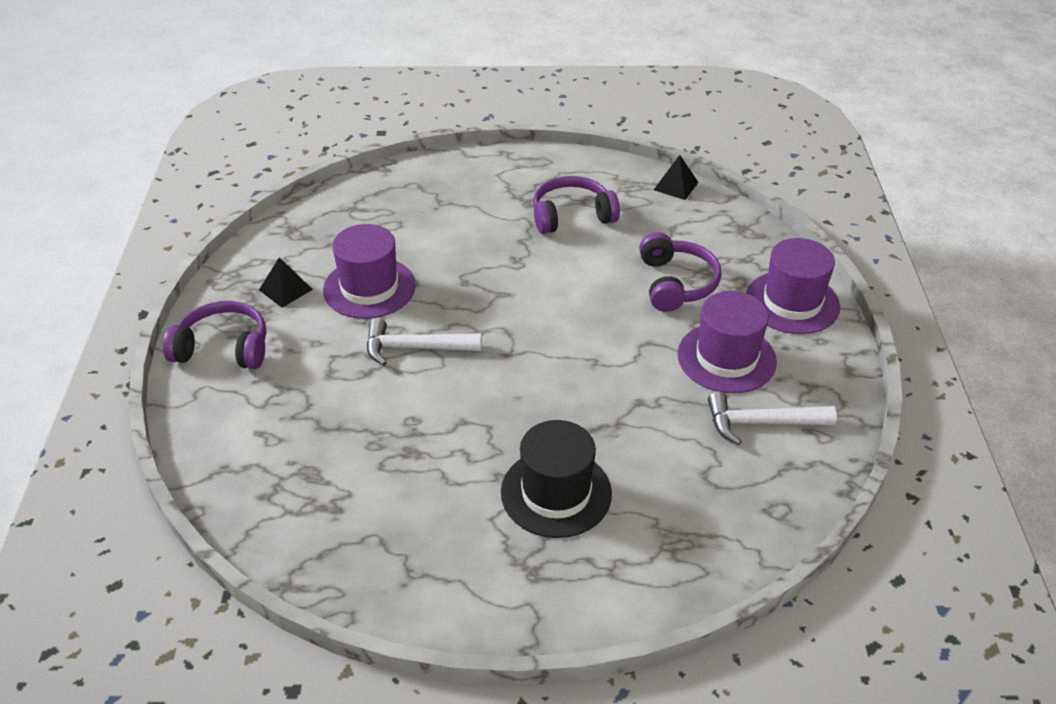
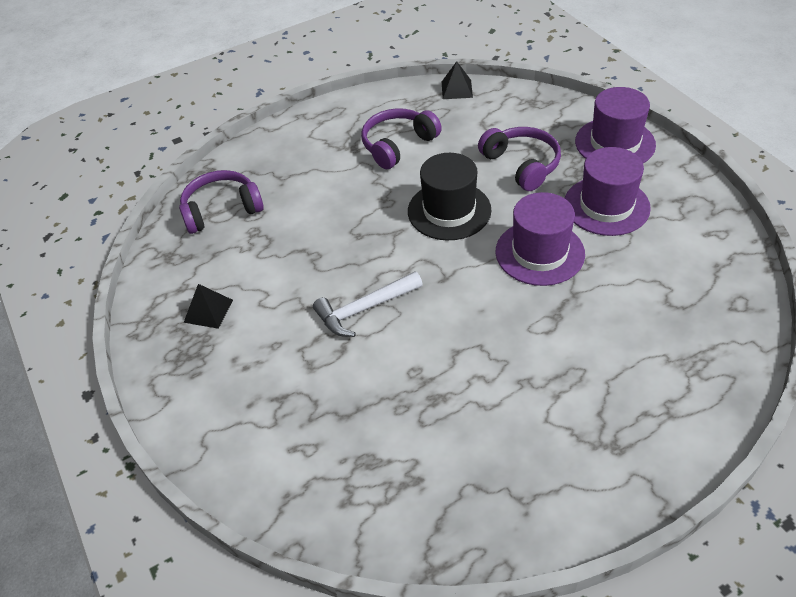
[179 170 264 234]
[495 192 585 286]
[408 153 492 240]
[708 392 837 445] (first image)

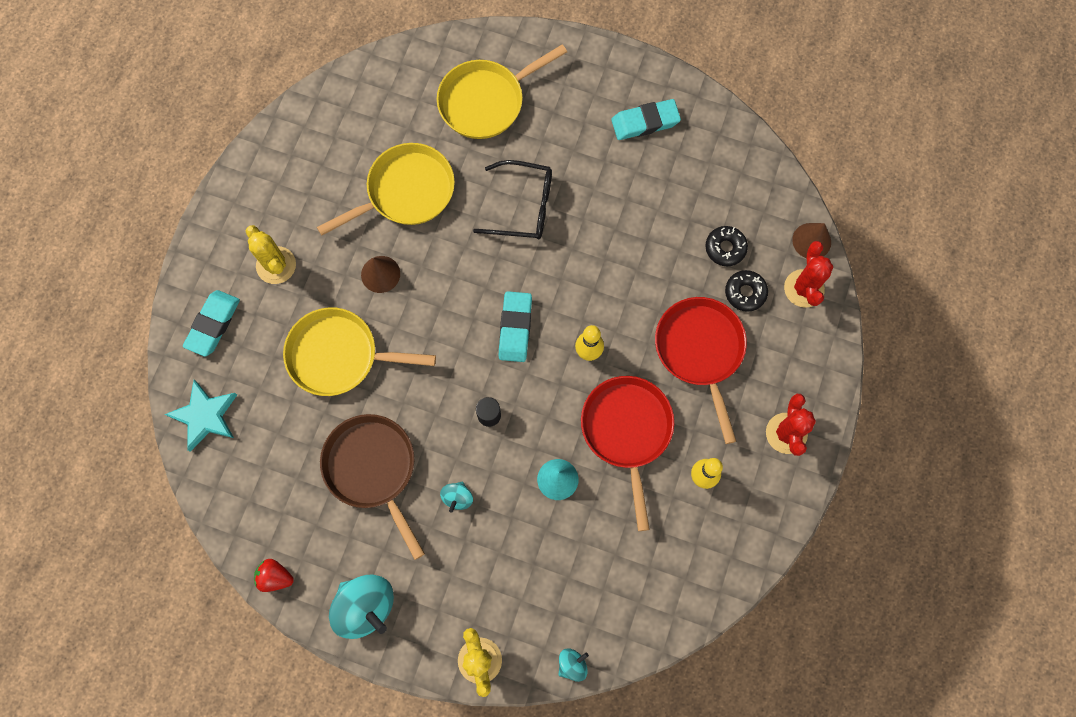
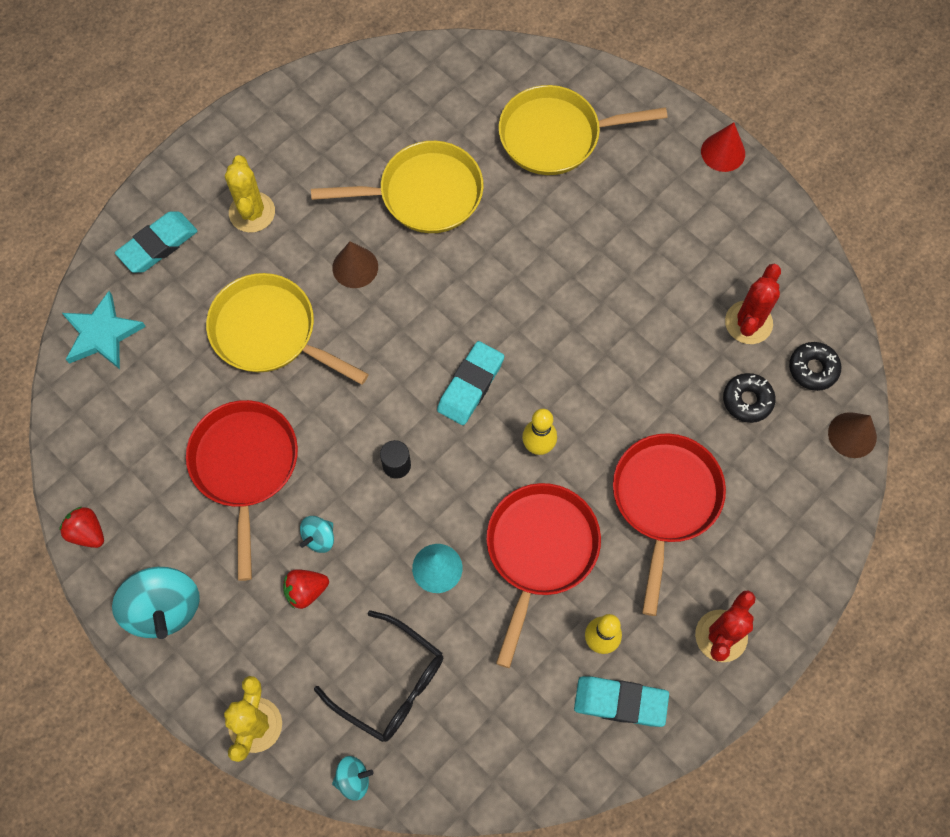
[186 400 298 581]
[314 611 443 742]
[574 676 669 727]
[789 342 841 391]
[725 264 781 344]
[283 569 329 609]
[701 122 745 172]

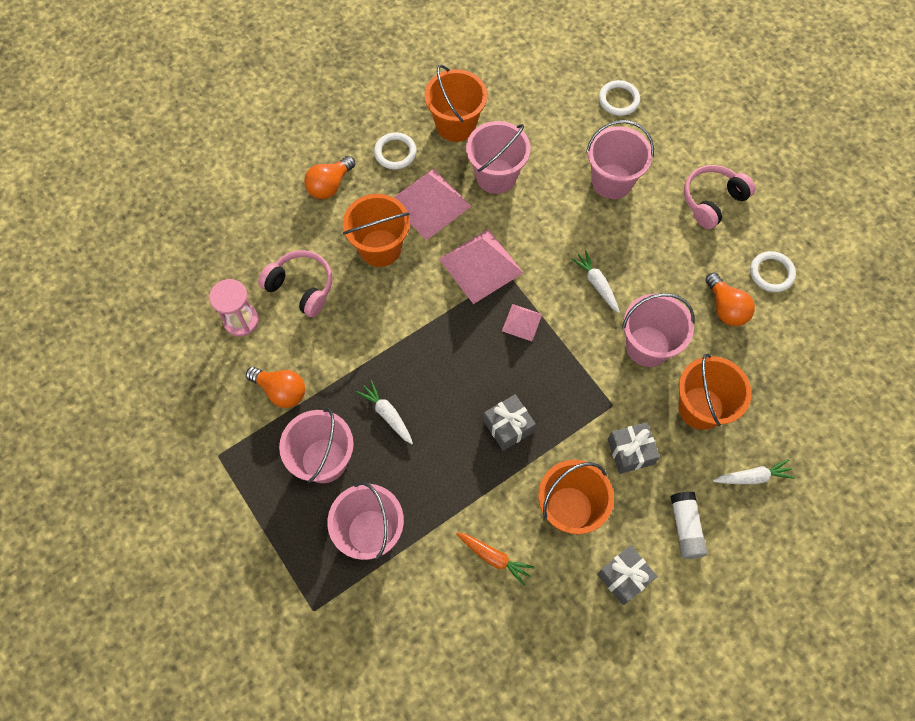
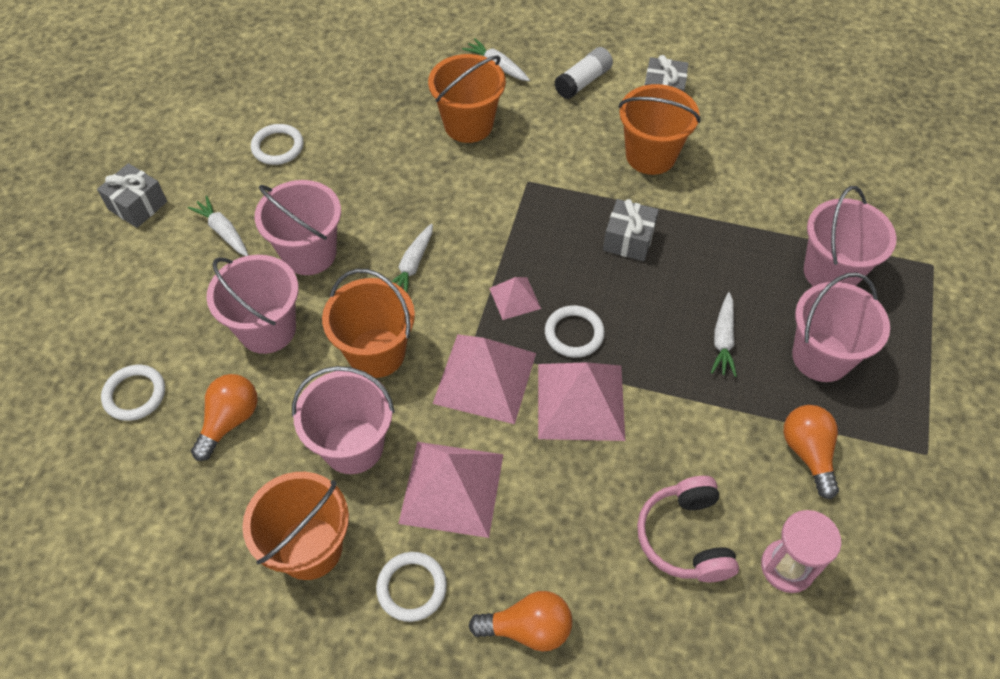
[322 269 415 378]
[456 532 534 585] (first image)
[97 163 167 228]
[255 180 341 275]
[188 196 248 256]
[191 374 258 461]
[538 362 625 441]
[545 305 605 358]

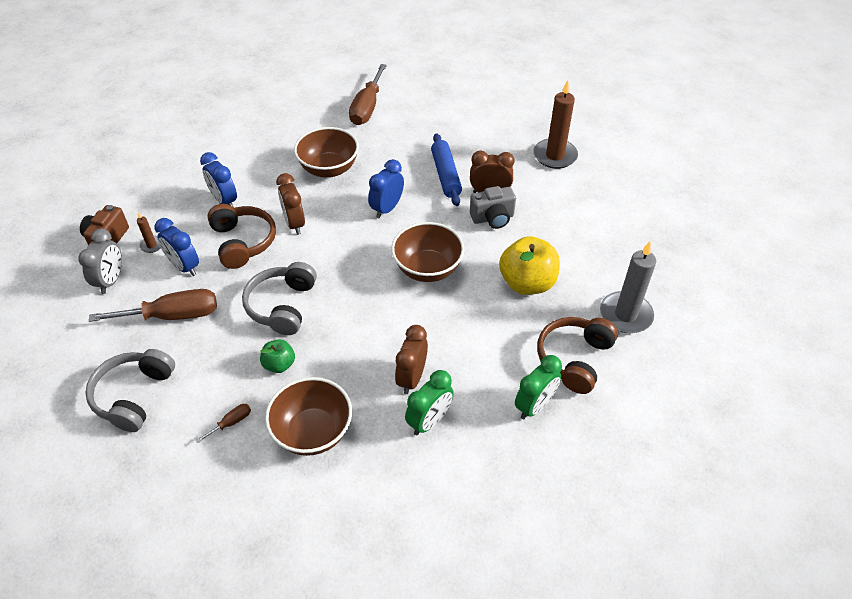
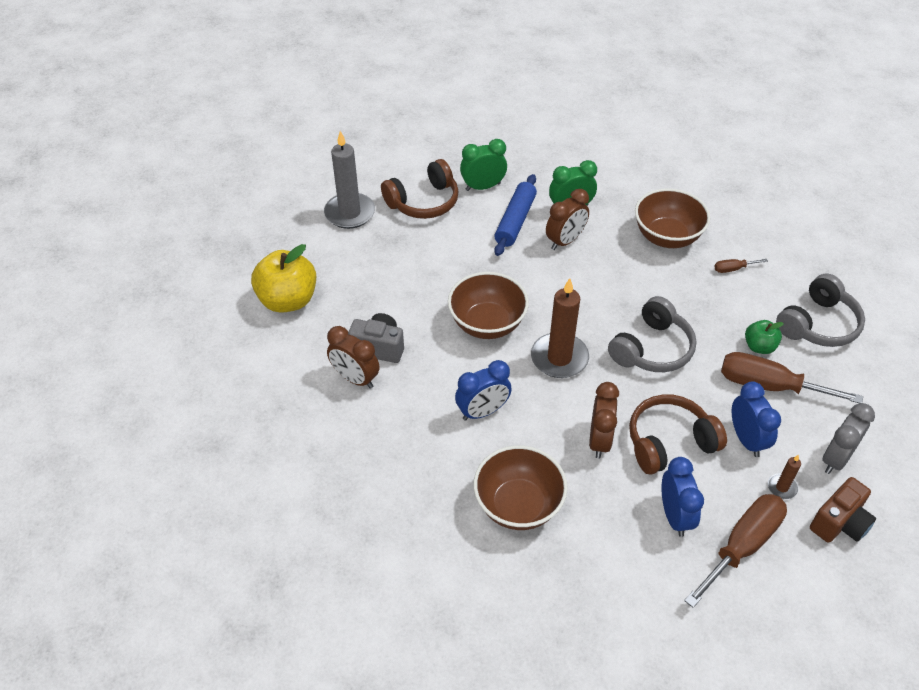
[629 394 727 475]
[745 320 784 354]
[684 494 787 608]
[494 174 537 256]
[251 244 316 313]
[531 278 589 378]

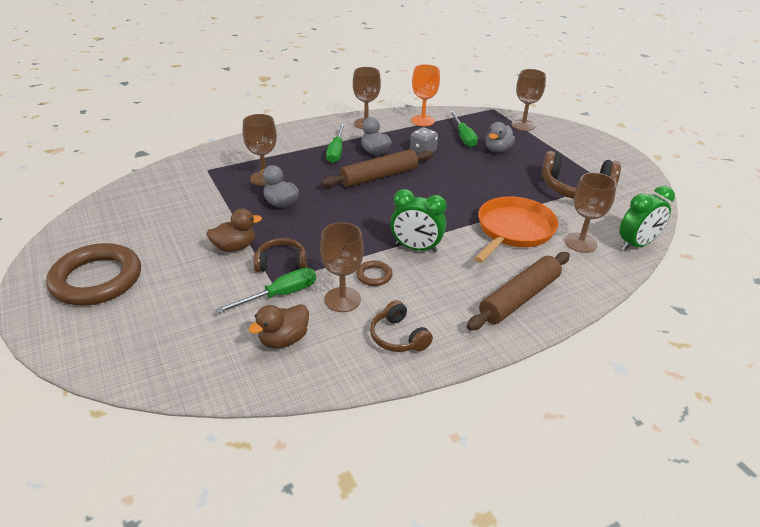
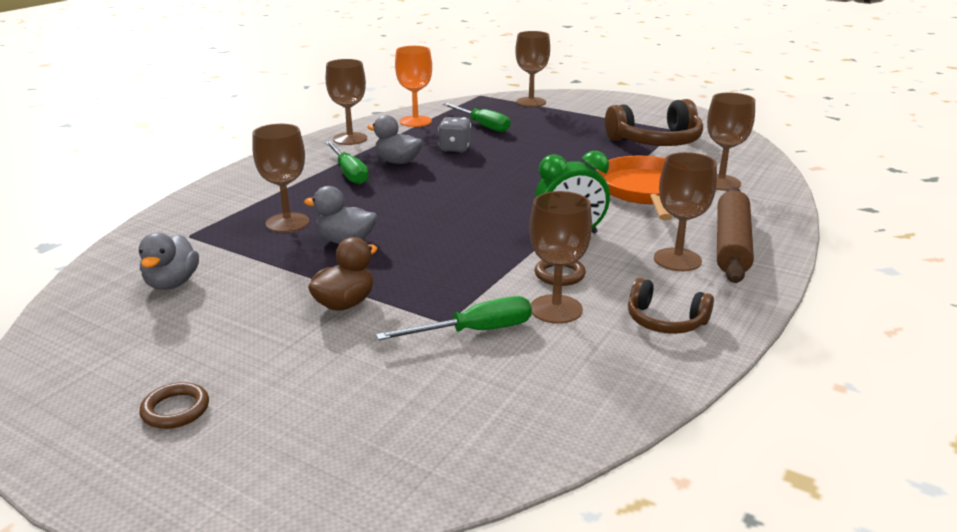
[139 382 209 429]
[376 296 532 340]
[249 304 309 348] (first image)
[254 238 307 272] (first image)
[321 149 433 187] (first image)
[139 232 199 290]
[619 186 675 250] (first image)
[654 152 717 271]

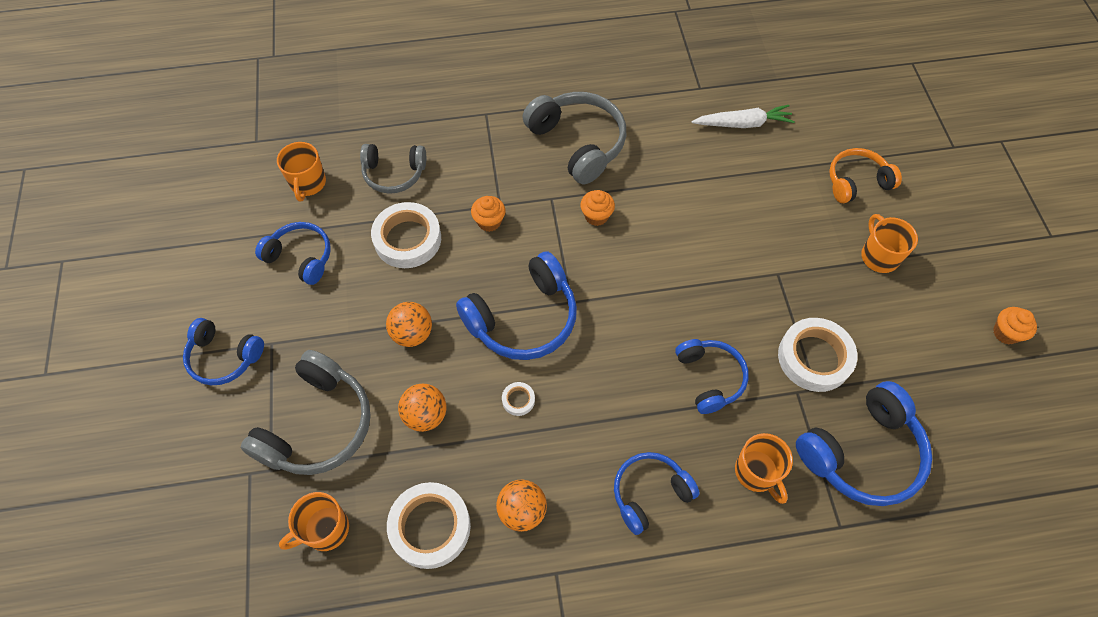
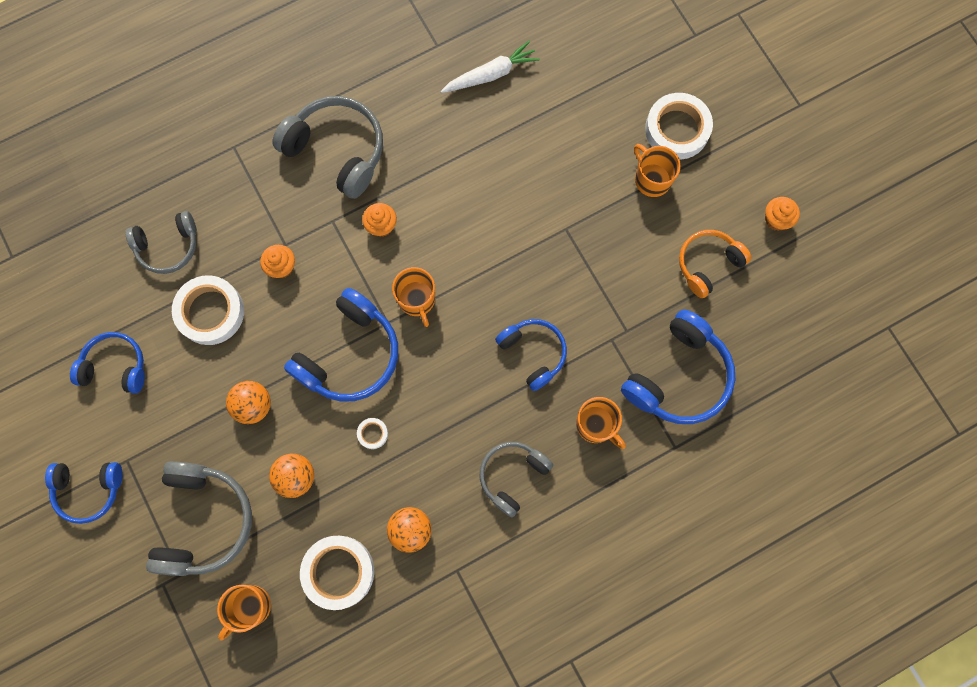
[392 267 435 327]
[480 442 553 517]
[645 93 713 160]
[679 230 751 298]

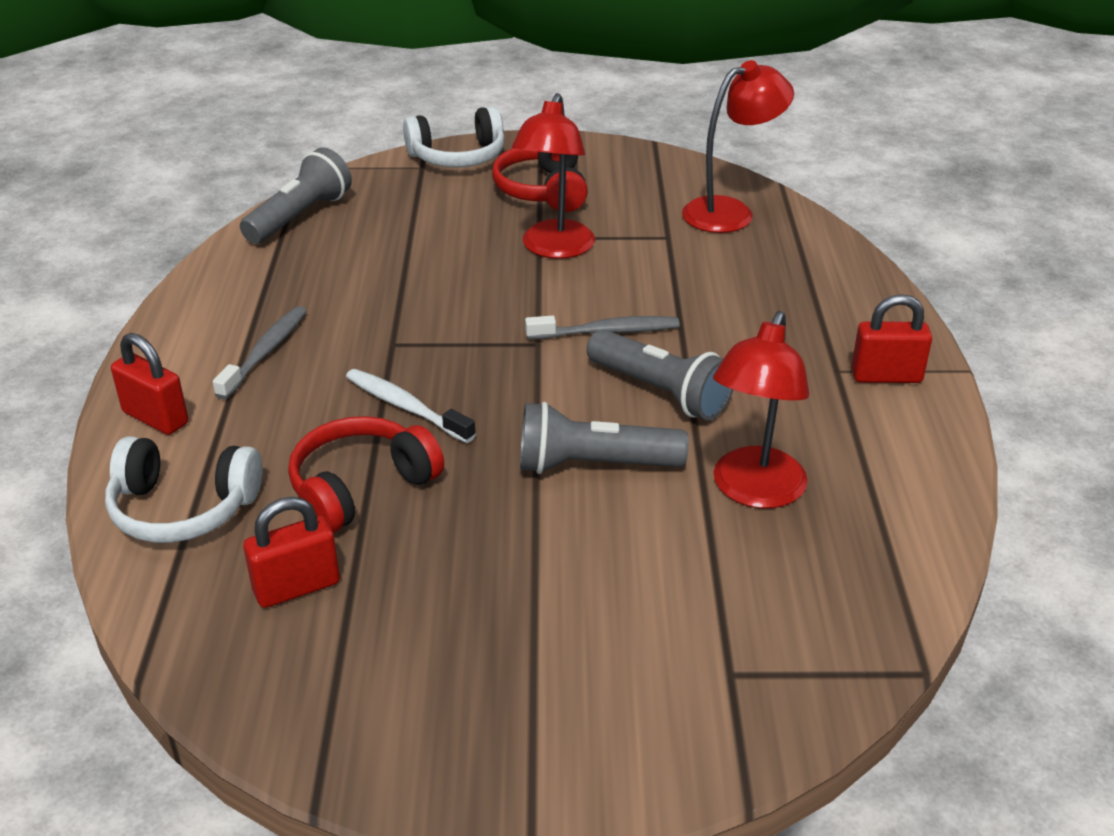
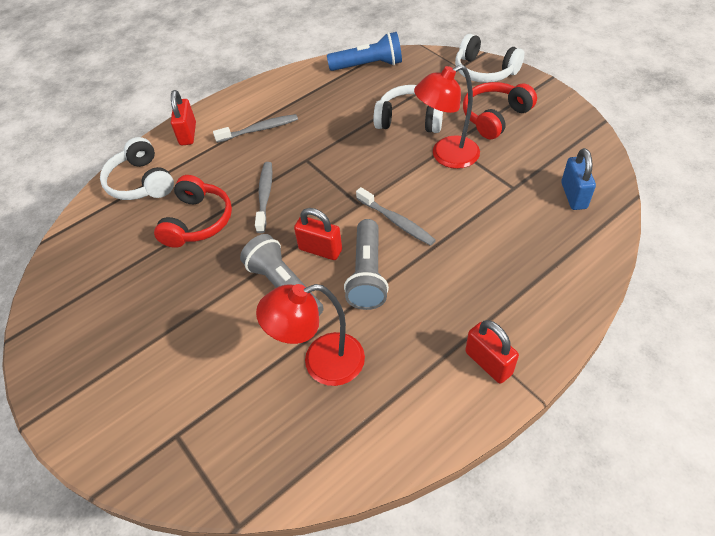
[327 32 402 71]
[294 208 342 260]
[154 175 232 248]
[255 162 272 233]
[561 148 596 210]
[374 85 443 133]

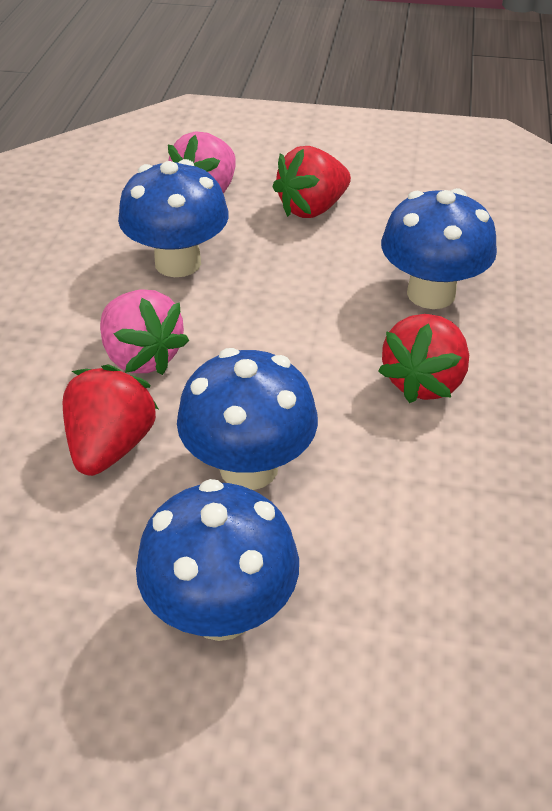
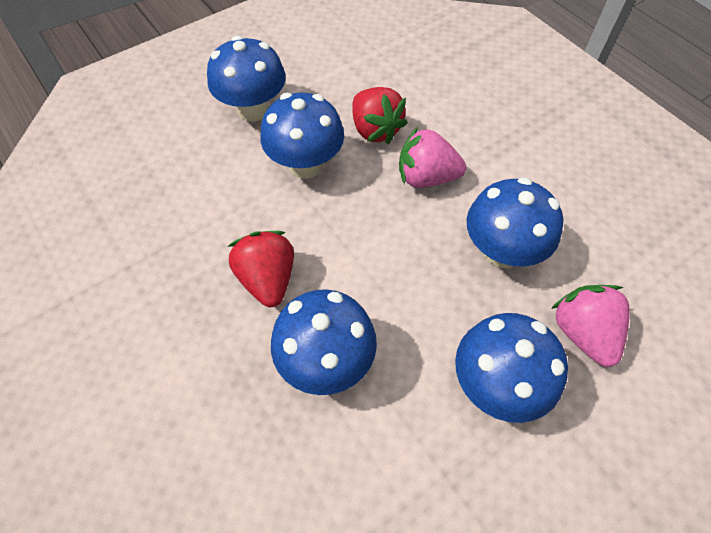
[455 313 568 423]

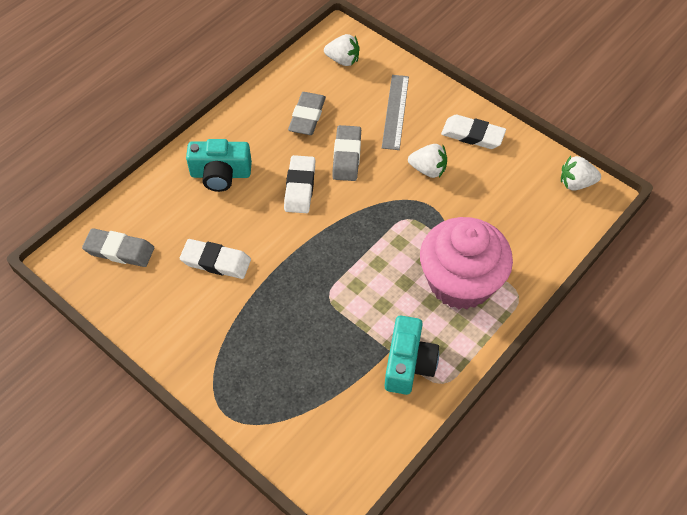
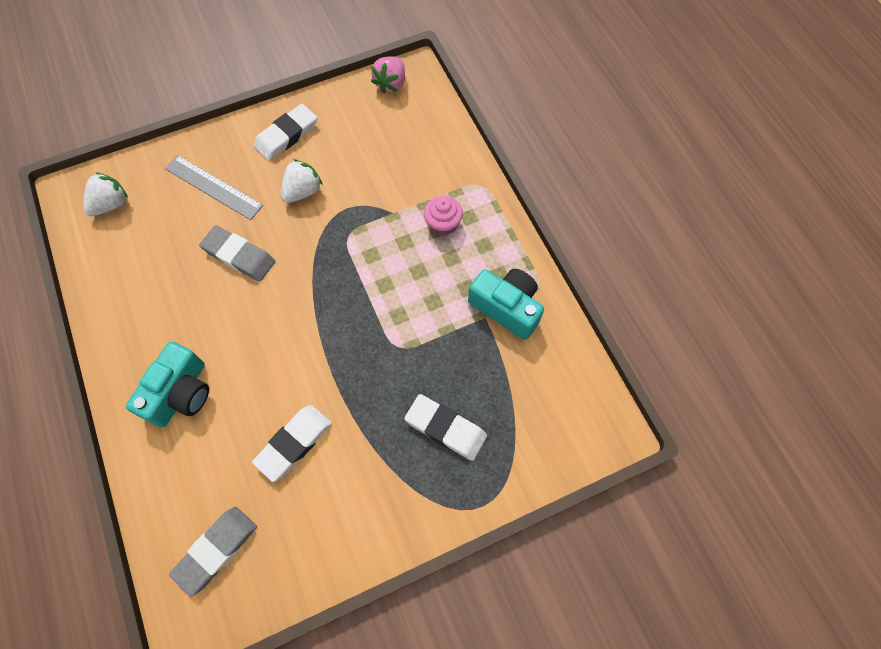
[404 394 487 461]
[288 92 326 135] (first image)
[424 196 463 236]
[371 56 405 94]

